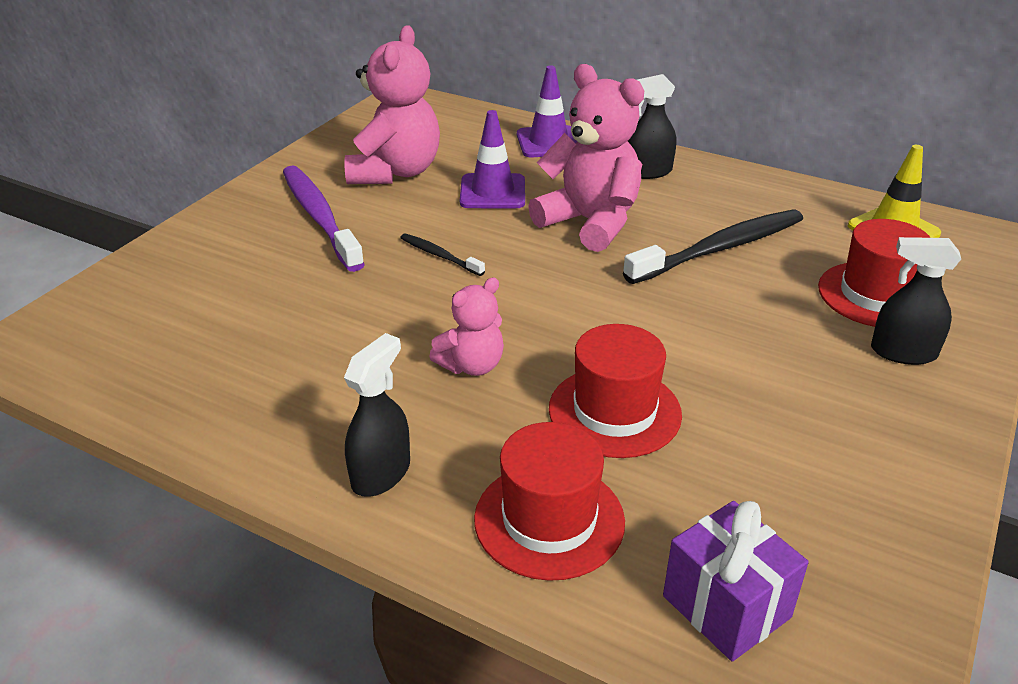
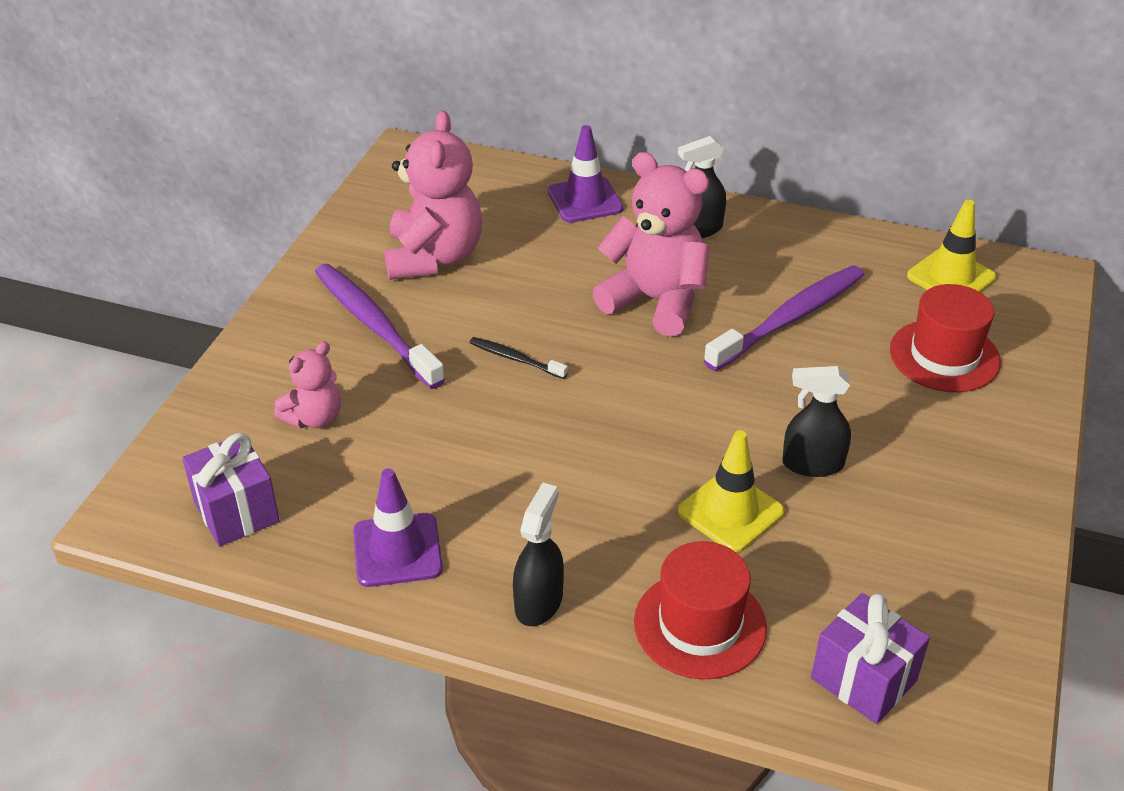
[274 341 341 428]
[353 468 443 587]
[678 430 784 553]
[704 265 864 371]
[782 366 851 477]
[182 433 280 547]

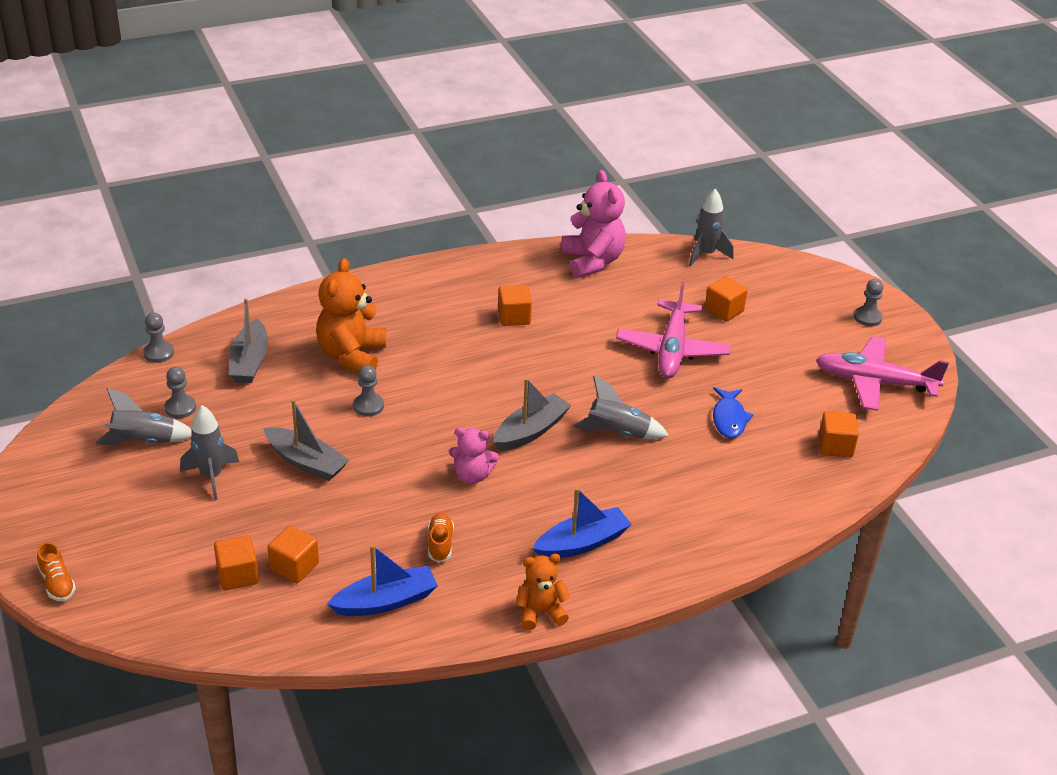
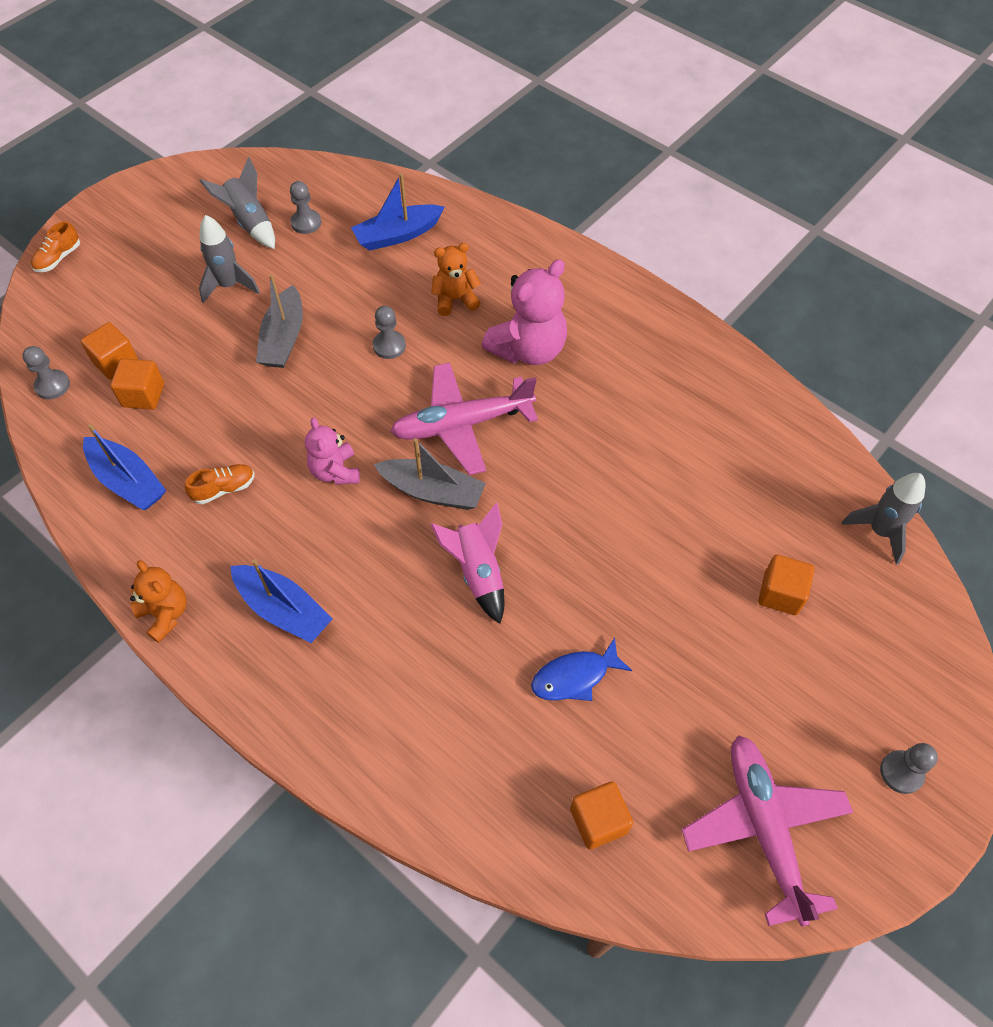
[22 346 70 399]
[351 173 444 251]
[431 243 481 316]
[498 285 532 326] (first image)
[481 259 567 365]
[430 503 504 624]
[390 363 538 475]

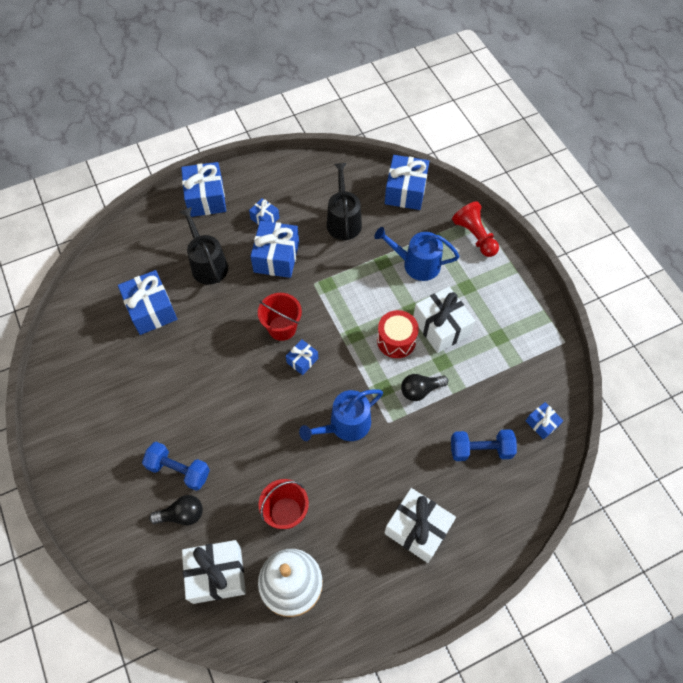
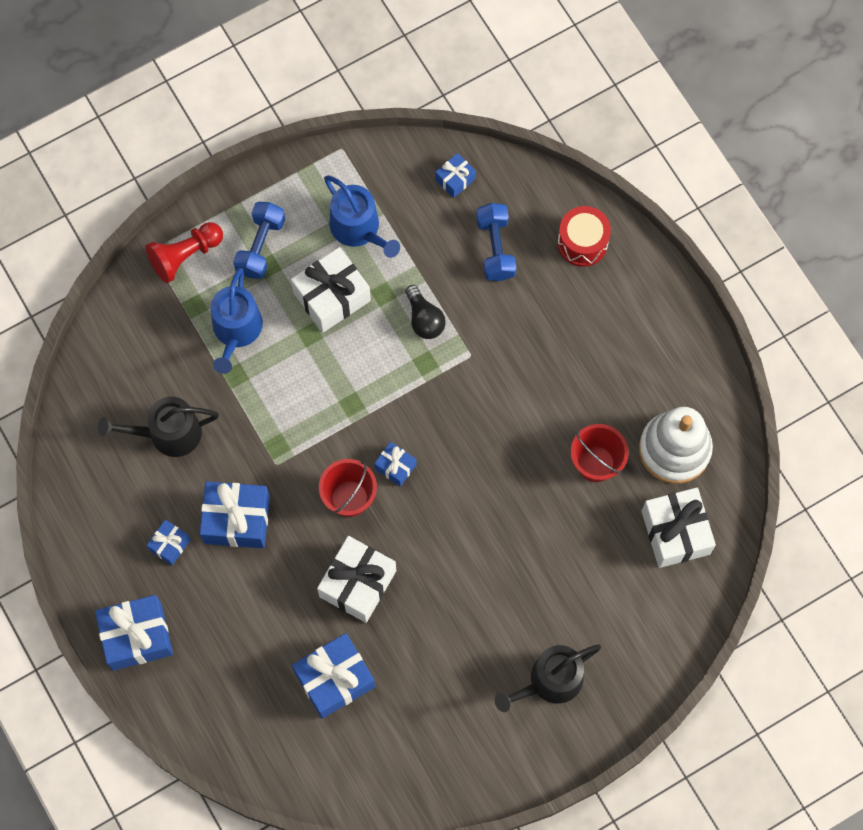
[233 202 285 279]
[149 495 203 525] (first image)
[495 644 601 712]
[324 175 400 258]
[557 206 611 267]
[317 536 396 623]
[385 155 429 210] (first image)

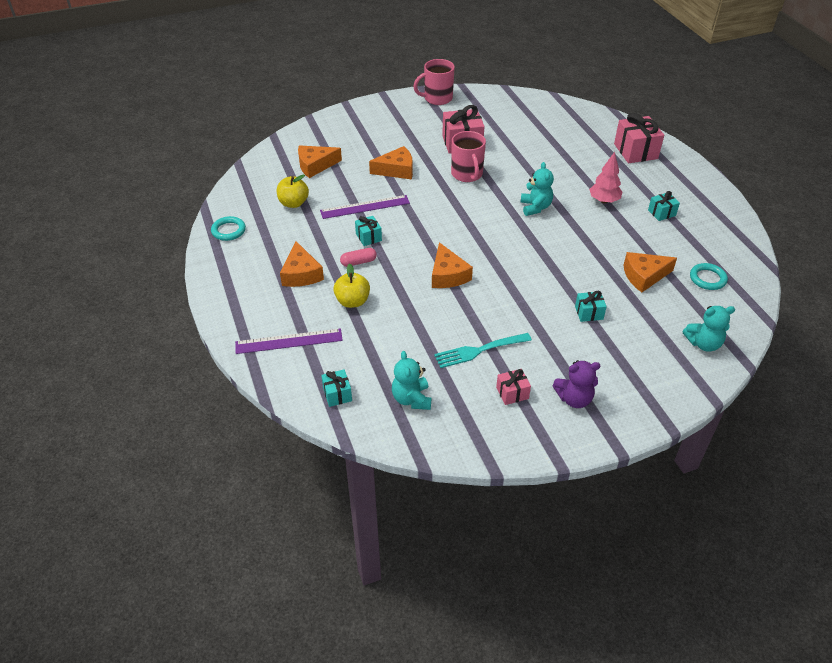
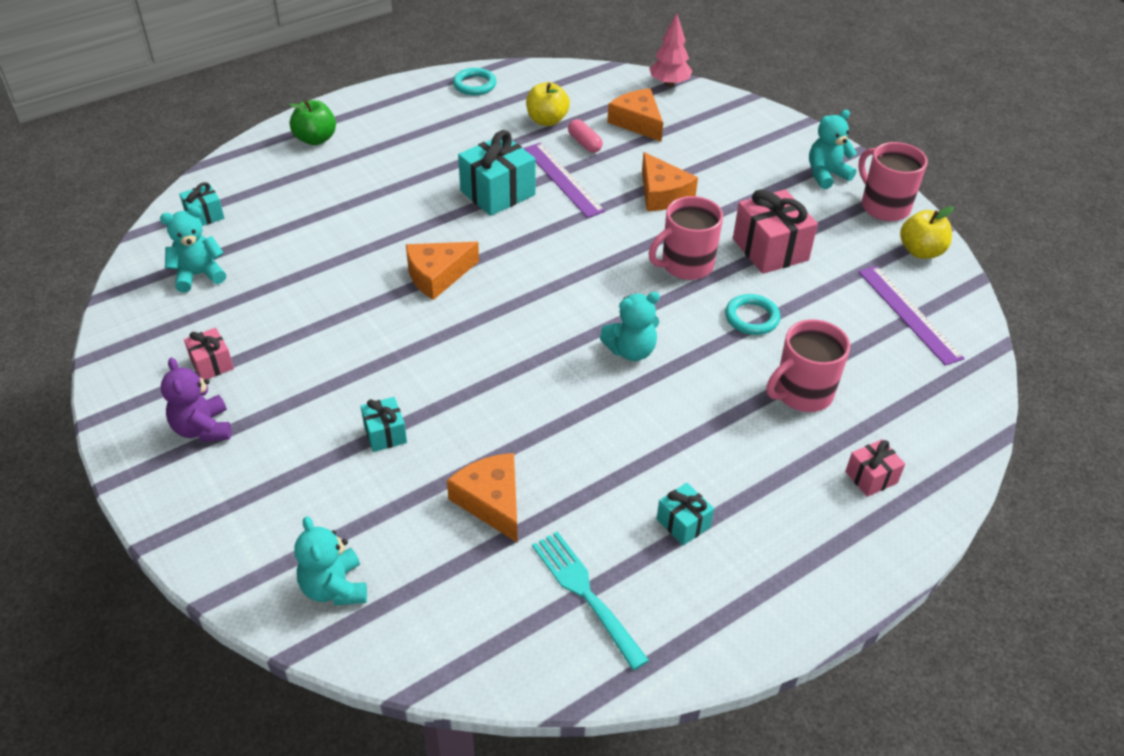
[858 266 965 366]
[280 241 324 287] (first image)
[900 206 954 259]
[568 119 603 153]
[458 130 536 216]
[532 531 649 670]
[649 13 692 87]
[845 439 905 497]
[725 294 780 335]
[289 100 336 145]
[766 319 850 412]
[809 110 857 189]

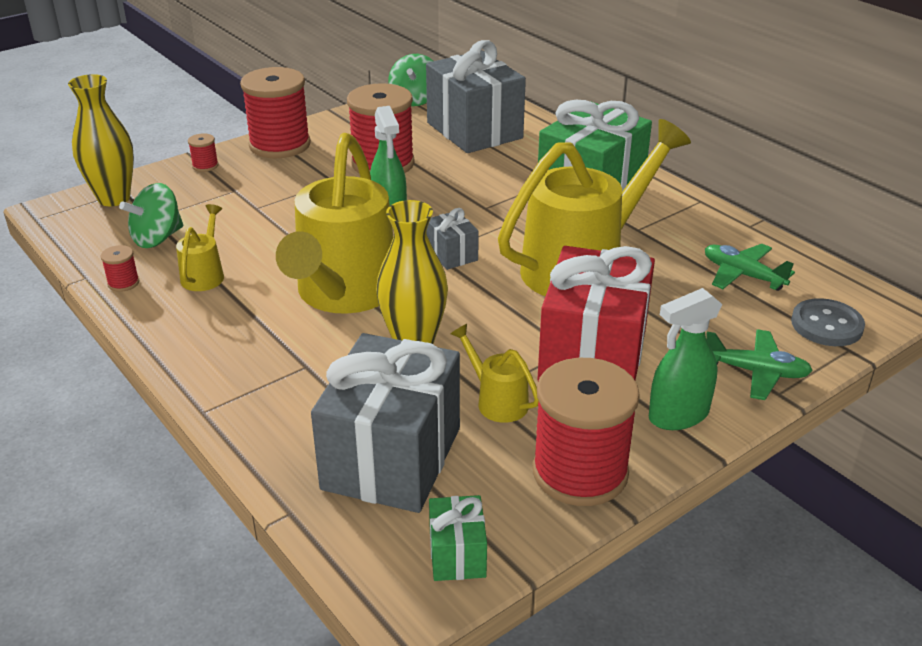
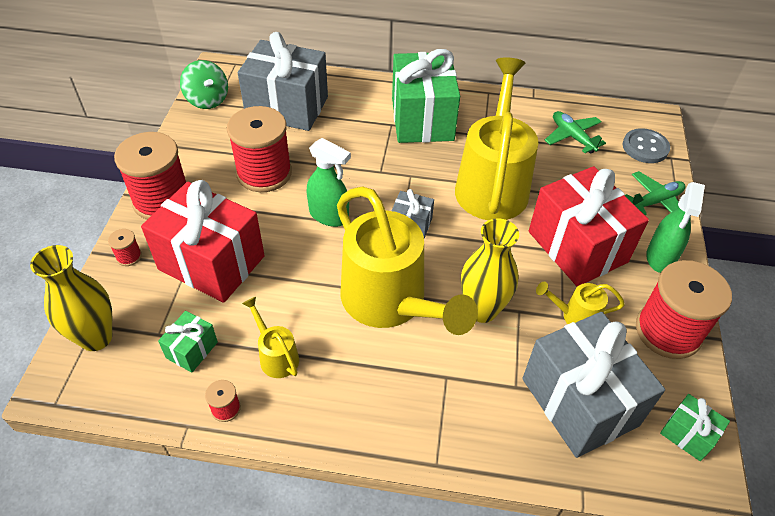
[158 311 218 373]
[545 111 606 154]
[141 180 265 303]

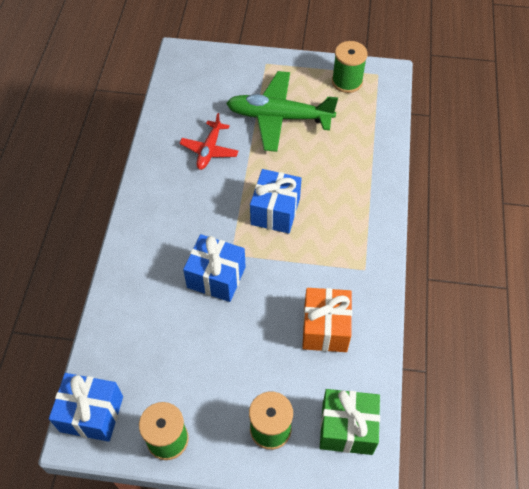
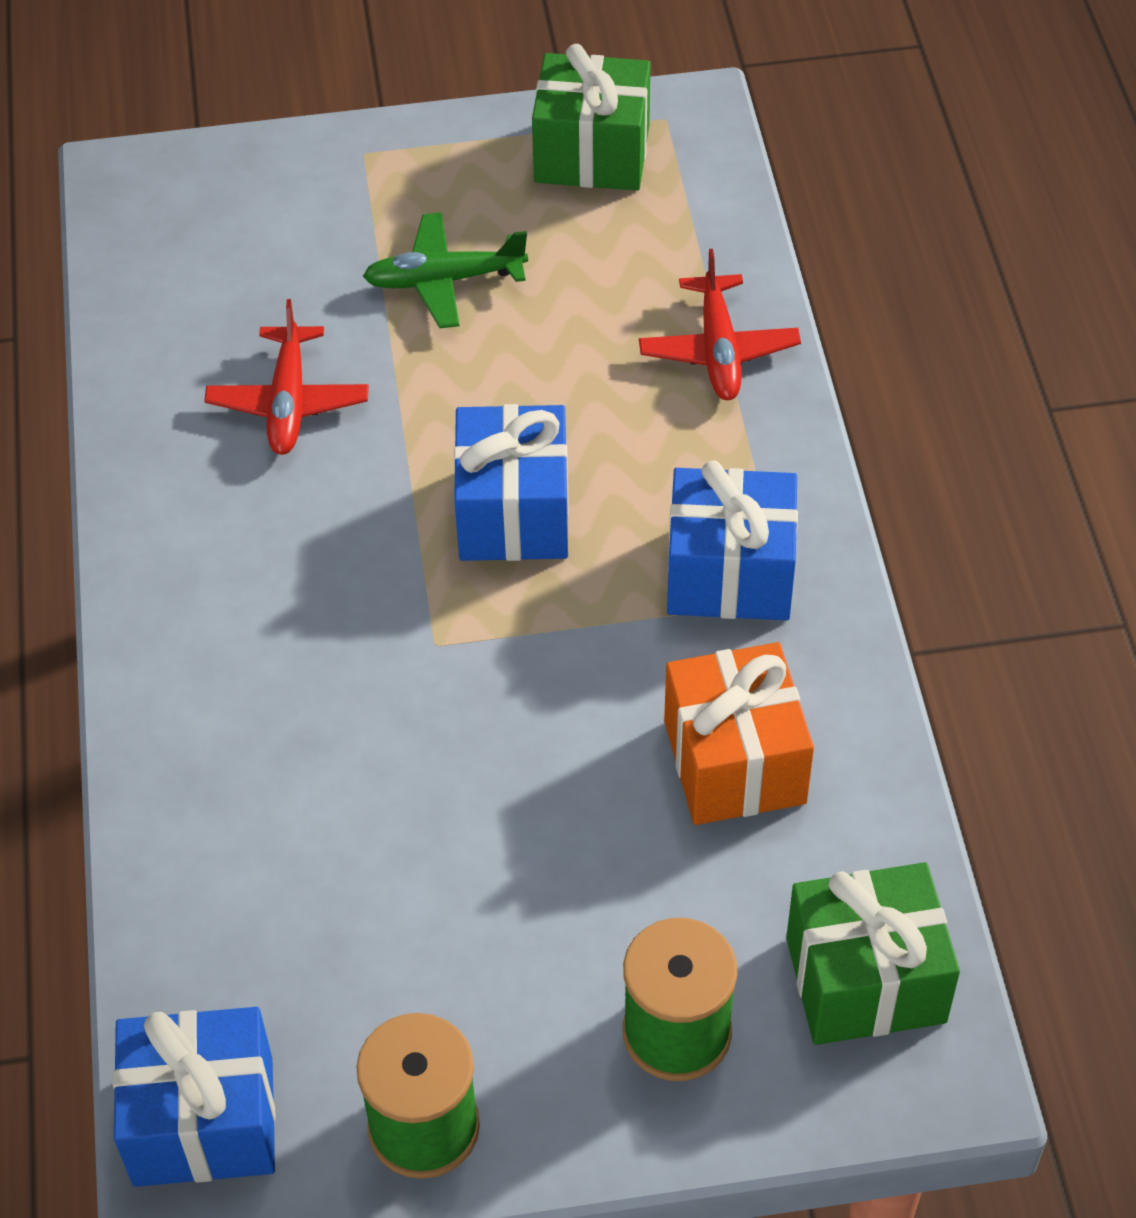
[667 461 798 620]
[363 212 528 328]
[532 44 651 191]
[639 249 801 400]

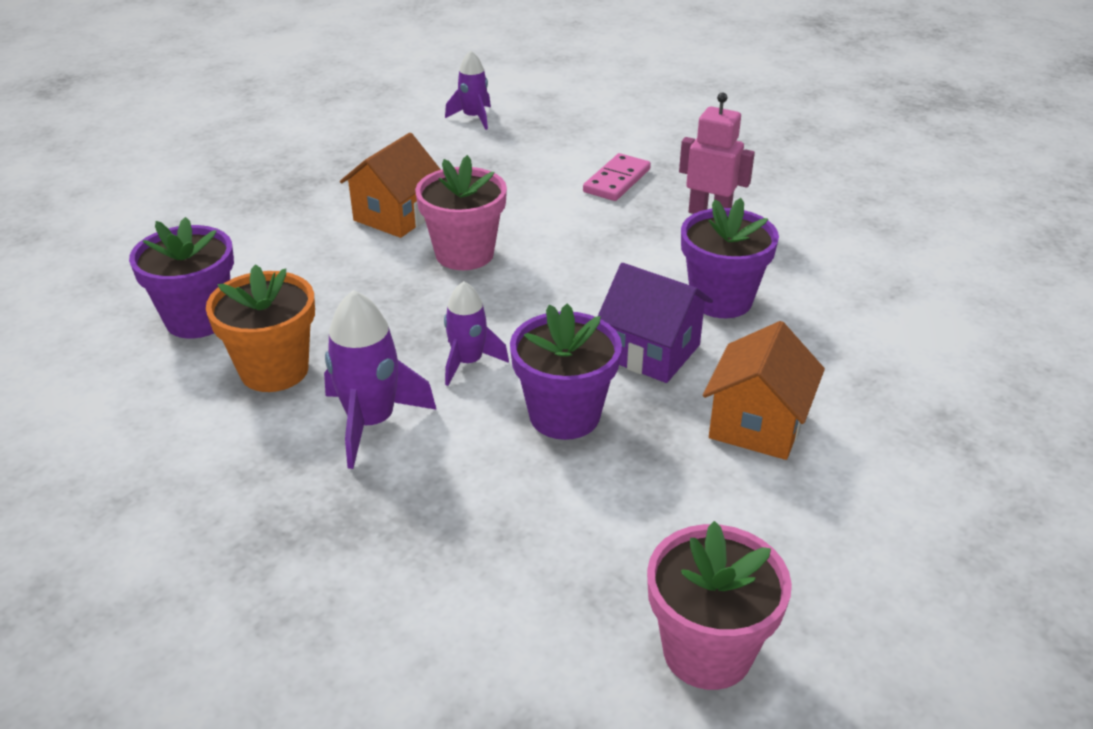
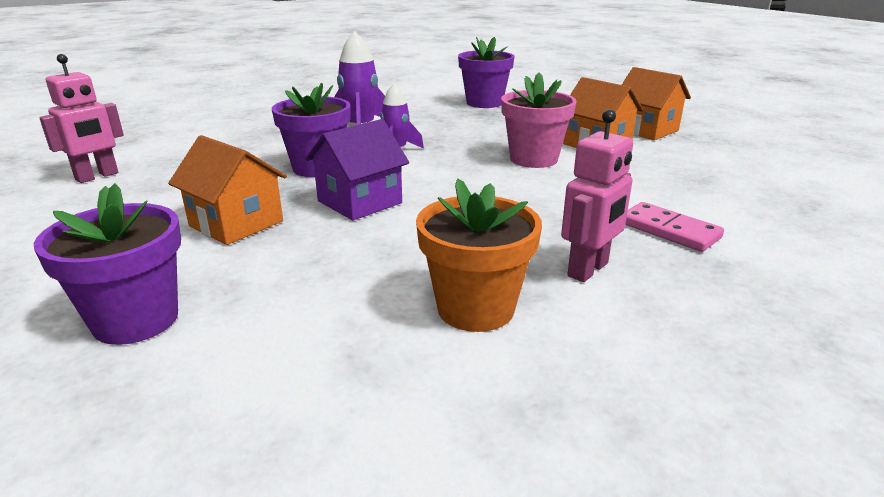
[416 179 542 332]
[445 51 491 130] (first image)
[39 54 124 183]
[34 183 181 345]
[622 67 691 140]

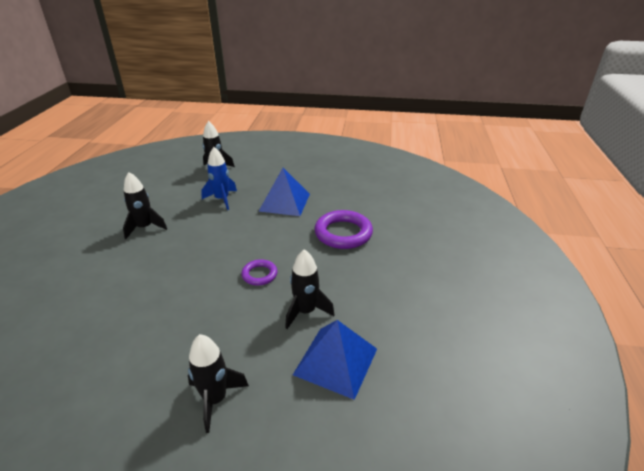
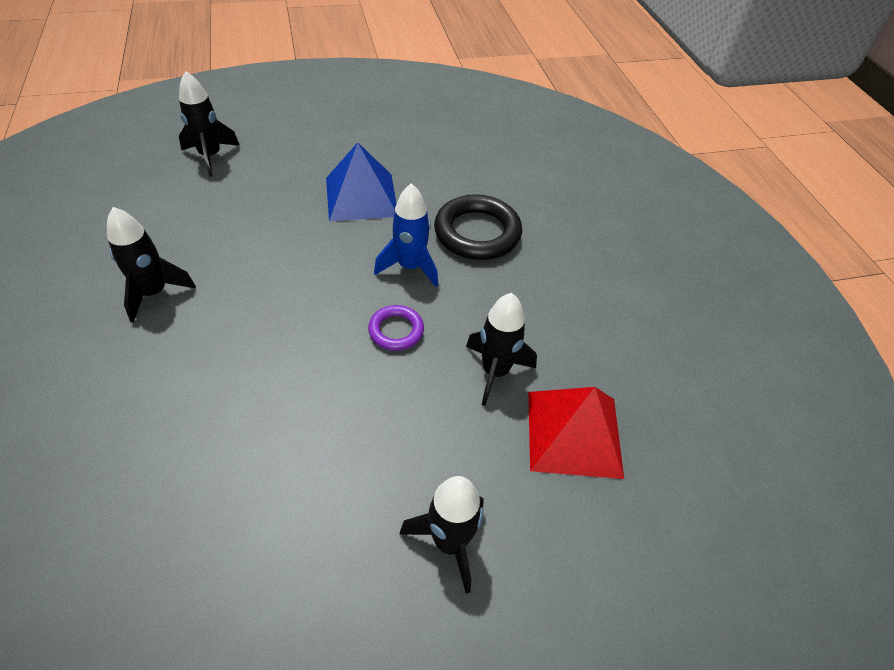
[374 183 438 287]
[528 387 624 479]
[434 194 522 260]

